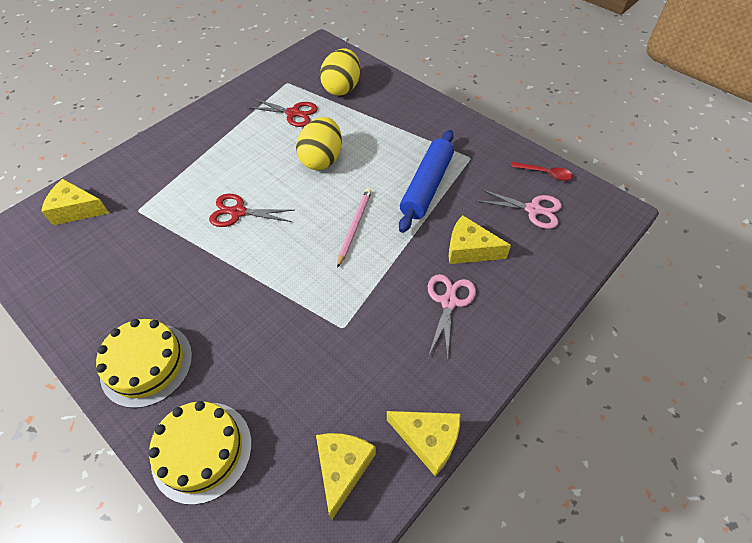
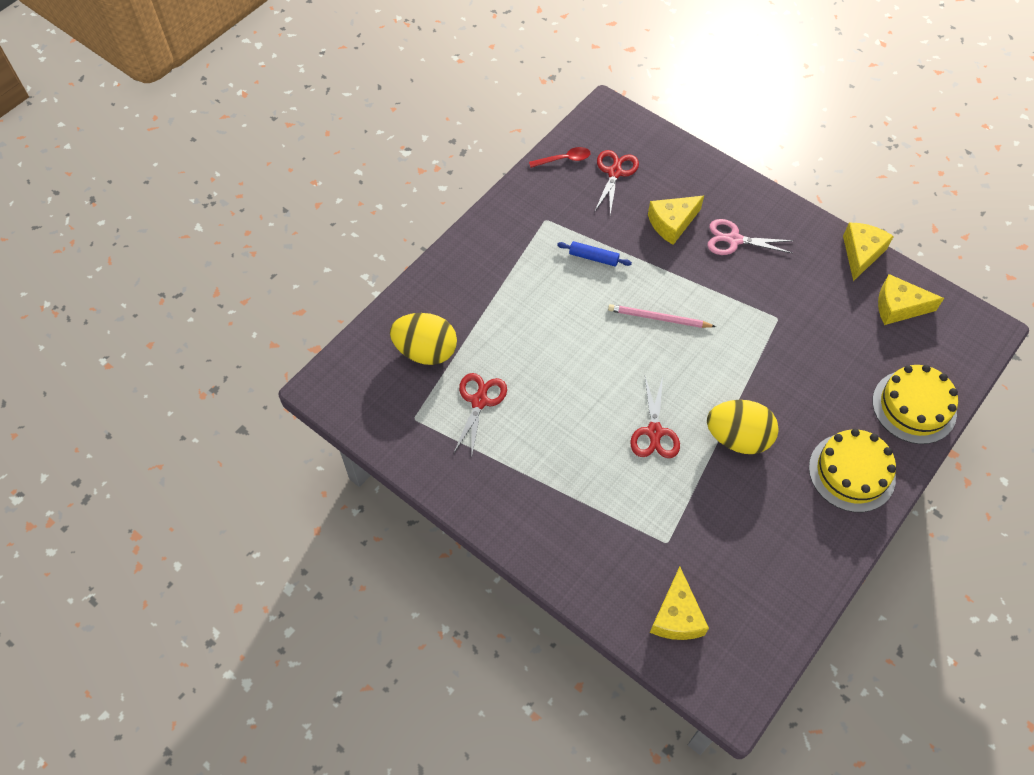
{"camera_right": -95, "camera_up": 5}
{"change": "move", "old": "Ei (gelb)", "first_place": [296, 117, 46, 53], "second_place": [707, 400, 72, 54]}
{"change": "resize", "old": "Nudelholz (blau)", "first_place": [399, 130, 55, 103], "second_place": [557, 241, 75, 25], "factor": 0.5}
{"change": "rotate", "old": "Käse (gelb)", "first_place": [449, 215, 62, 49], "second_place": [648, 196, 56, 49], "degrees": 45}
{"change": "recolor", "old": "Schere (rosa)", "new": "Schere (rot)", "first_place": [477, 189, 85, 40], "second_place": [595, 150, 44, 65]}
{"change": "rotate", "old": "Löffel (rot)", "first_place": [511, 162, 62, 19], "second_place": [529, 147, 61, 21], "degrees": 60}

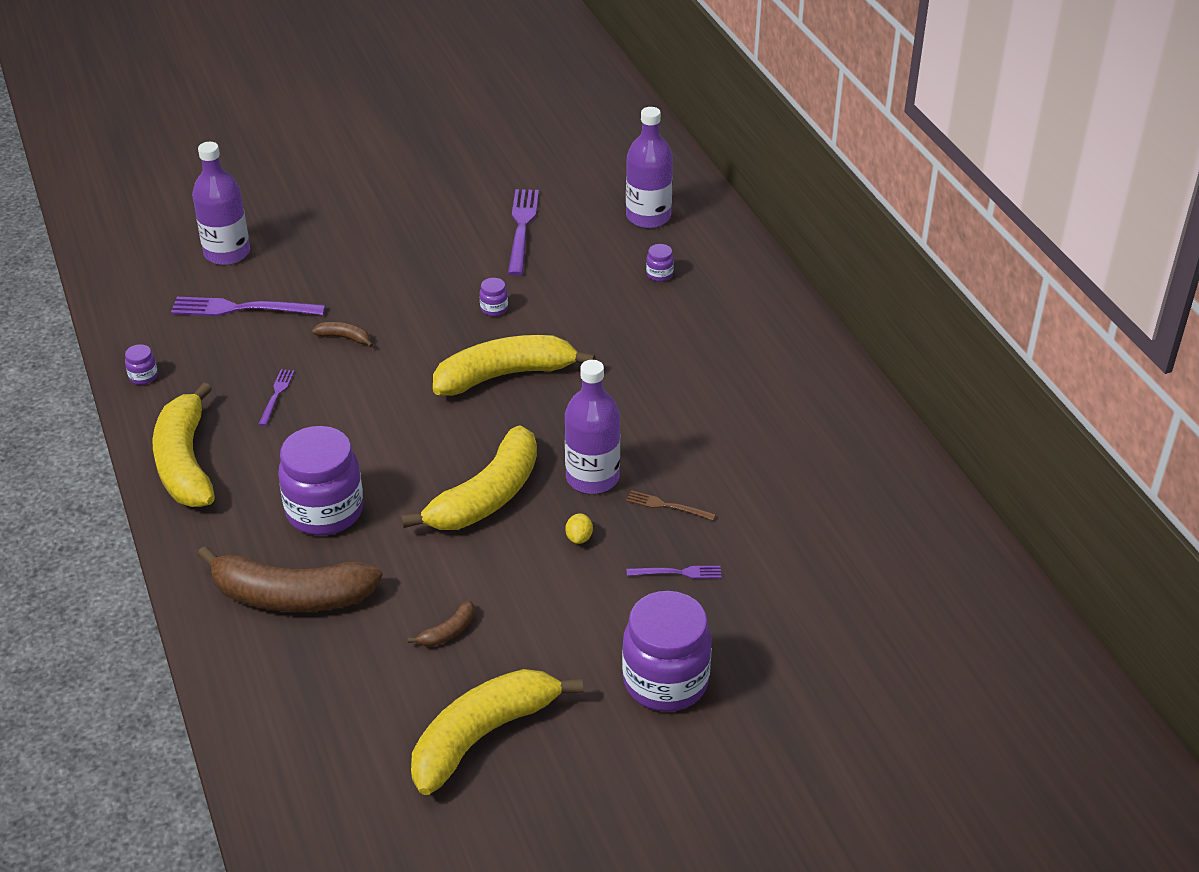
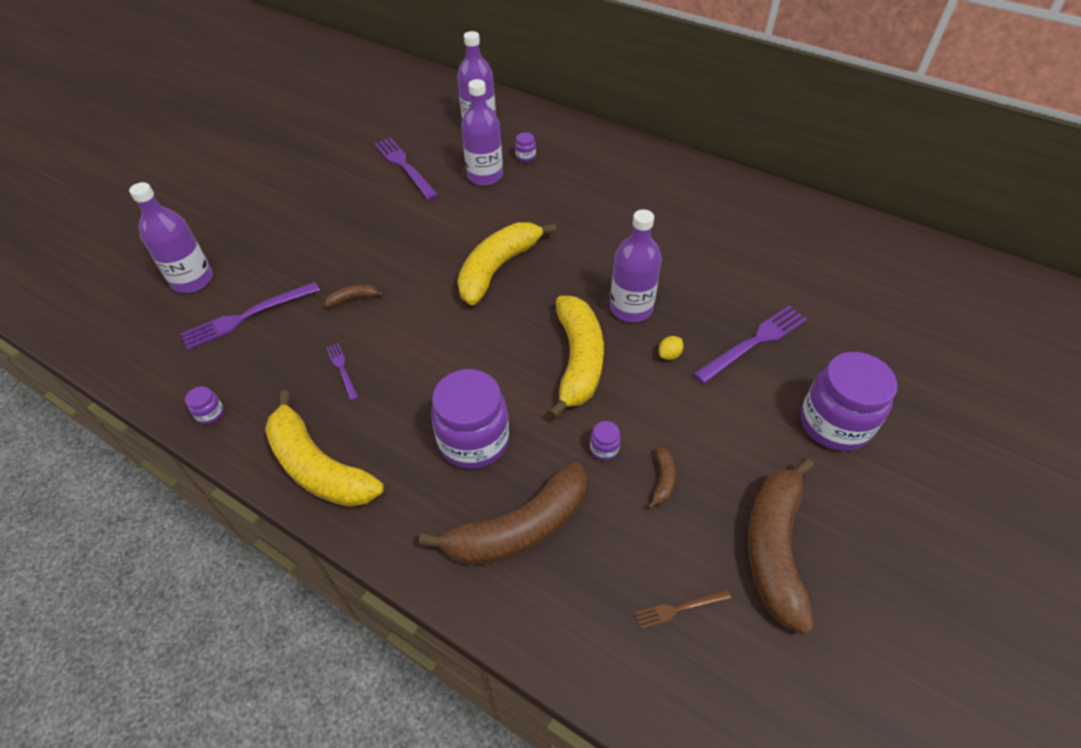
{"camera_right": -35, "camera_up": 10}
{"change": "recolor", "old": "Banane (gelb)", "new": "Banane (braun)", "first_place": [411, 669, 172, 126], "second_place": [748, 458, 66, 176]}
{"change": "move", "old": "Einmachglas (lila)", "first_place": [480, 278, 28, 38], "second_place": [590, 421, 31, 39]}
{"change": "rotate", "old": "Zitrone (gelb)", "first_place": [565, 514, 28, 30], "second_place": [659, 336, 25, 24], "degrees": 75}
{"change": "move", "old": "Gabel (braun)", "first_place": [626, 490, 90, 30], "second_place": [635, 589, 96, 40]}
{"change": "resize", "old": "Gabel (lila)", "first_place": [627, 566, 95, 13], "second_place": [694, 306, 113, 78], "factor": 1.91}
{"change": "insert", "new": "Flasche (lila)", "second_place": [461, 79, 42, 106]}

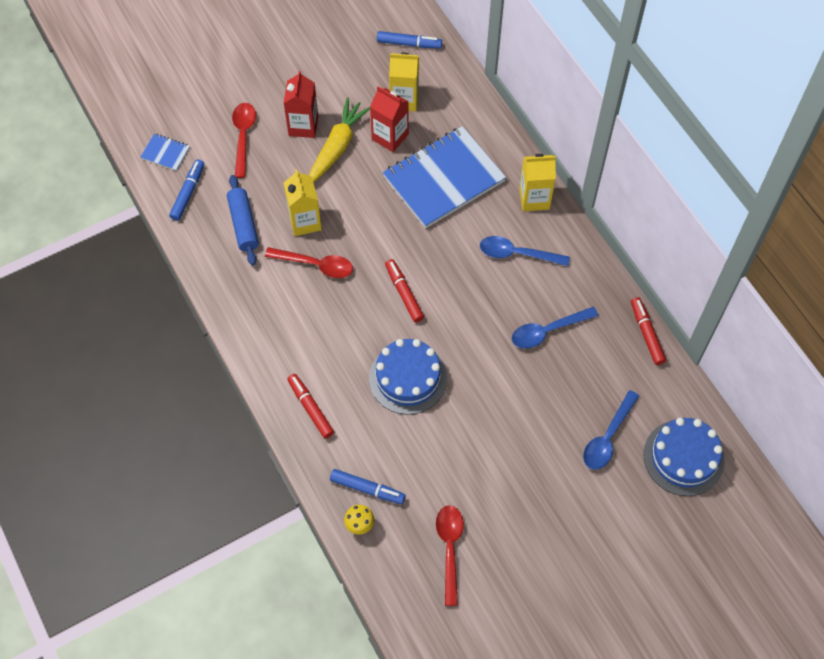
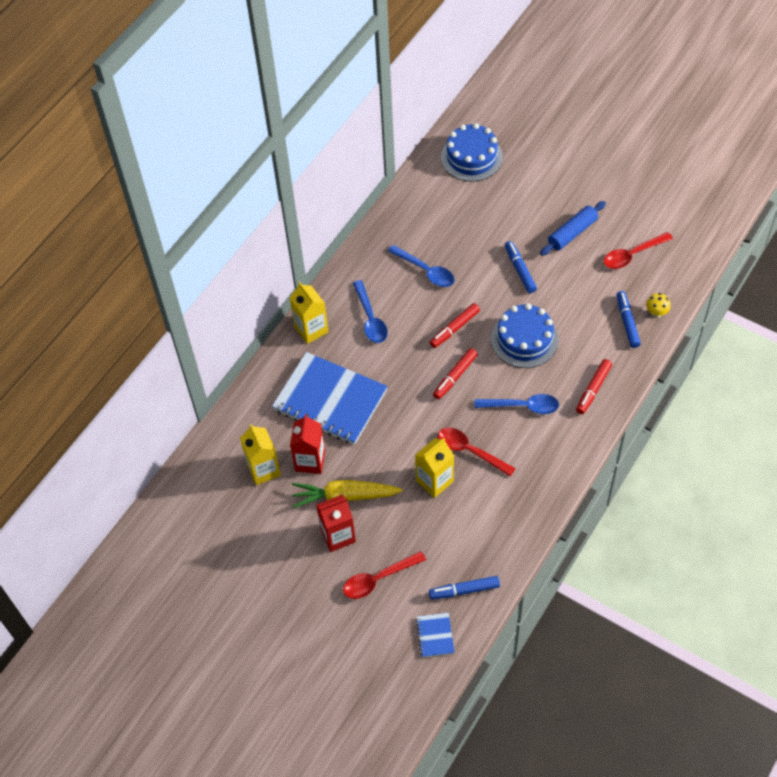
{"camera_right": -115, "camera_up": -5}
{"change": "move", "old": "Nudelholz (blau)", "first_place": [227, 175, 32, 90], "second_place": [540, 201, 66, 55]}
{"change": "rotate", "old": "Löffel (rot)", "first_place": [265, 247, 88, 31], "second_place": [438, 428, 78, 49], "degrees": -45}
{"change": "move", "old": "Filzstift (blau)", "first_place": [377, 31, 65, 18], "second_place": [505, 241, 32, 52]}
{"change": "move", "old": "Löffel (blau)", "first_place": [583, 390, 56, 80], "second_place": [475, 394, 84, 20]}
{"change": "move", "old": "Filzstift (rot)", "first_place": [631, 297, 35, 68], "second_place": [430, 303, 50, 45]}

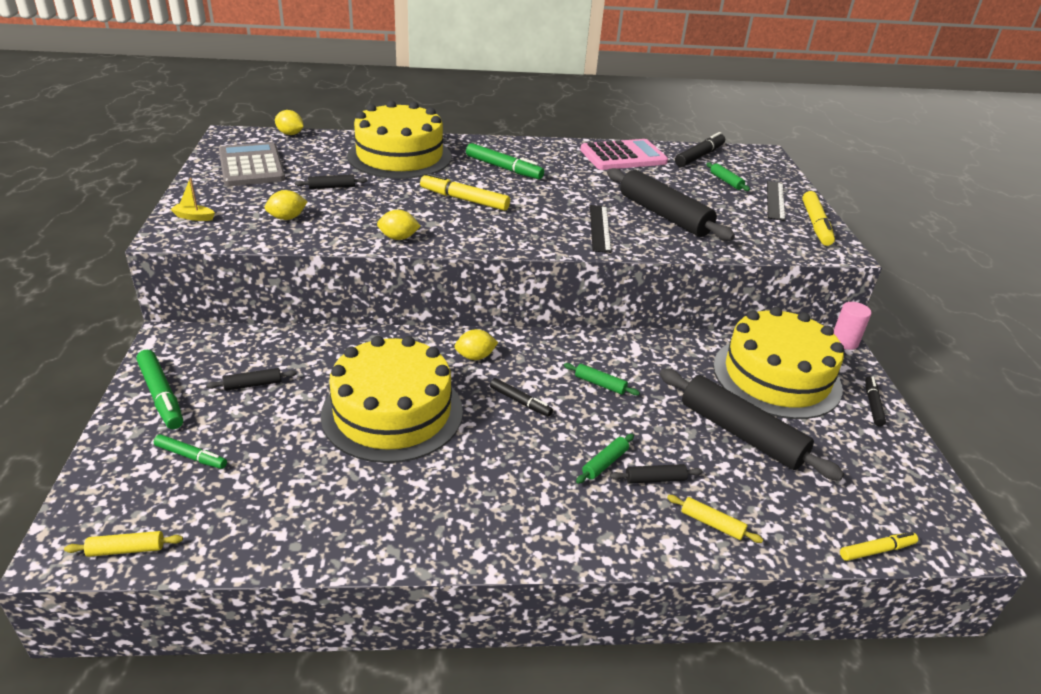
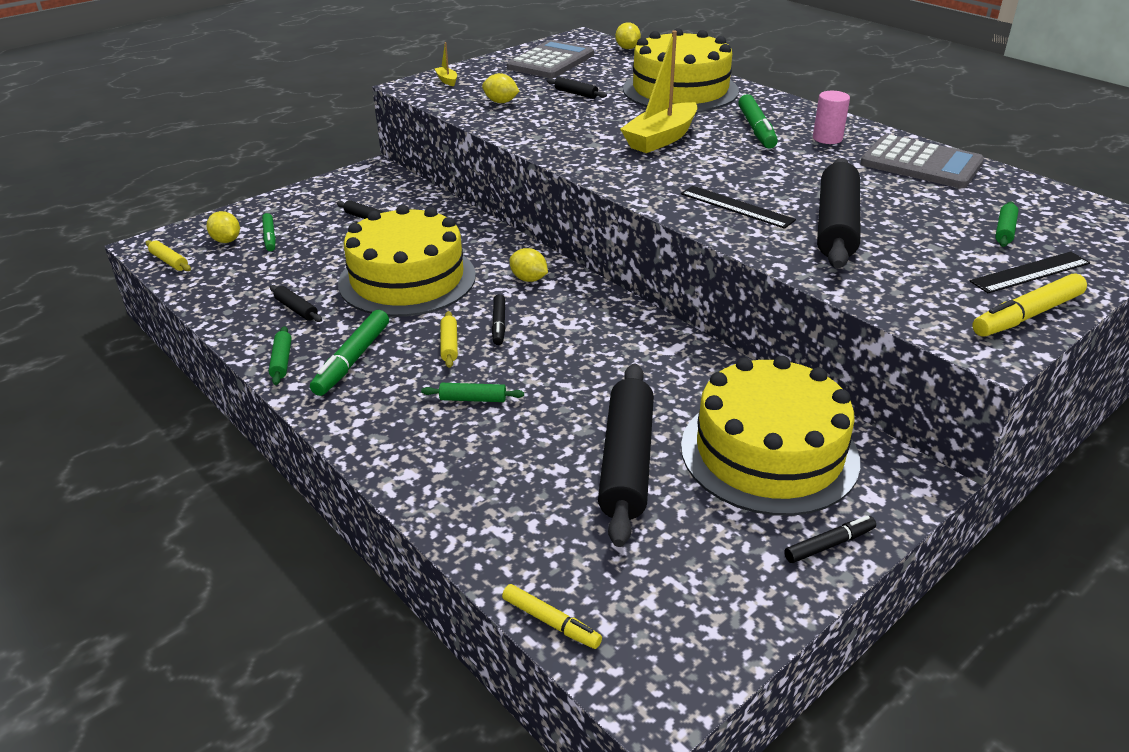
{"camera_right": 55, "camera_up": 0}
{"change": "move", "old": "Filzstift (grün)", "first_place": [136, 350, 47, 79], "second_place": [310, 310, 79, 86]}
{"change": "move", "old": "Zitrone (gelb)", "first_place": [377, 210, 44, 30], "second_place": [207, 211, 33, 32]}
{"change": "replace", "old": "Filzstift (gelb)", "new": "Boot (gelb)", "first_place": [420, 173, 90, 38], "second_place": [620, 30, 78, 123]}
{"change": "move", "old": "Nudelholz (grün)", "first_place": [564, 363, 76, 33], "second_place": [269, 326, 23, 59]}
{"change": "recolor", "old": "Taschenrechner (rosa)", "new": "Taschenrechner (grau)", "first_place": [580, 139, 88, 31], "second_place": [860, 134, 124, 54]}
{"change": "rotate", "old": "Lineal (schwarz)", "first_place": [590, 205, 21, 48], "second_place": [681, 186, 115, 43], "degrees": 75}
{"change": "move", "old": "Nudelholz (schwarz)", "first_place": [610, 464, 93, 20], "second_place": [270, 285, 52, 37]}
{"change": "move", "old": "Nudelholz (gelb)", "first_place": [667, 495, 96, 48], "second_place": [441, 311, 17, 57]}
{"change": "delete", "old": "Filzstift (schwarz)", "first_place": [675, 132, 50, 35]}
{"change": "move", "old": "Vollzylinder (rosa)", "first_place": [834, 302, 37, 48], "second_place": [813, 91, 37, 53]}

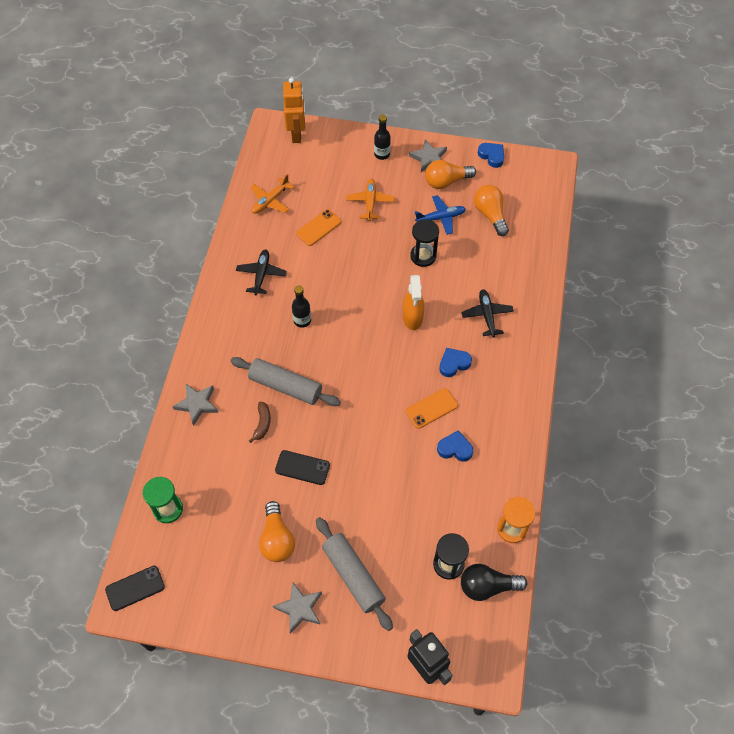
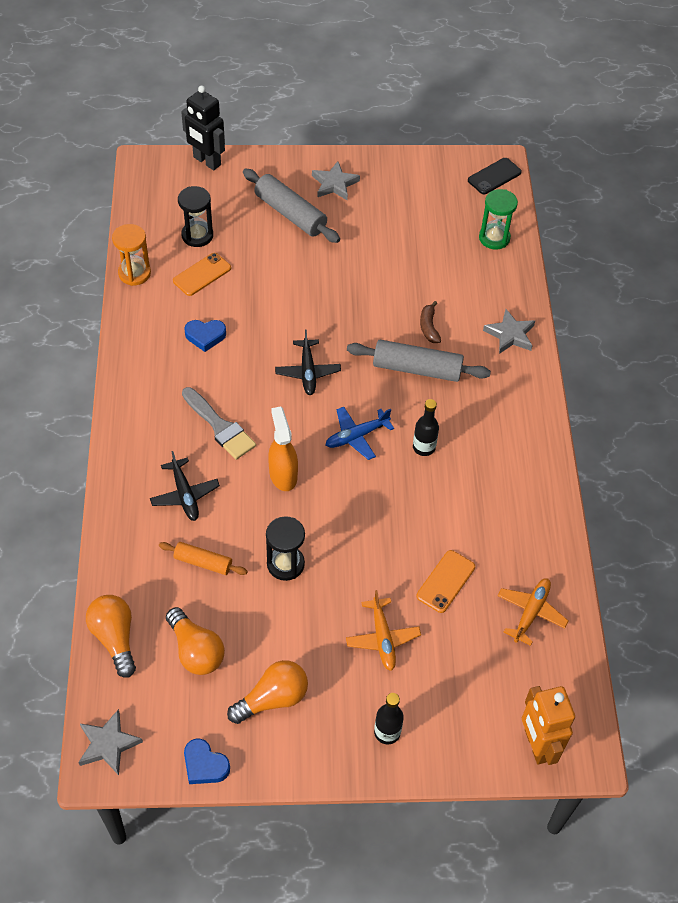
{"camera_right": 165, "camera_up": -5}
{"change": "move", "old": "Flugzeug (schwarz)", "first_place": [236, 250, 51, 45], "second_place": [275, 330, 66, 65]}
{"change": "move", "old": "Glühbirne (orange)", "first_place": [259, 501, 36, 61], "second_place": [86, 595, 50, 83]}
{"change": "delete", "old": "Handy (schwarz)", "first_place": [275, 450, 55, 35]}
{"change": "move", "old": "Handy (orange)", "first_place": [406, 388, 52, 41], "second_place": [173, 253, 58, 43]}
{"change": "move", "old": "Stern (grau)", "first_place": [409, 139, 38, 33], "second_place": [78, 709, 65, 66]}
{"change": "move", "old": "Flugzeug (blau)", "first_place": [415, 195, 51, 40], "second_place": [326, 407, 68, 53]}
{"change": "replace", "old": "Herz (blau)", "new": "Pinsel (grau)", "first_place": [439, 348, 33, 29], "second_place": [182, 387, 74, 73]}
{"change": "delete", "old": "Glühbirne (schwarz)", "first_place": [461, 564, 66, 37]}
{"change": "insert", "new": "Nudelholz (orange)", "second_place": [159, 542, 89, 33]}

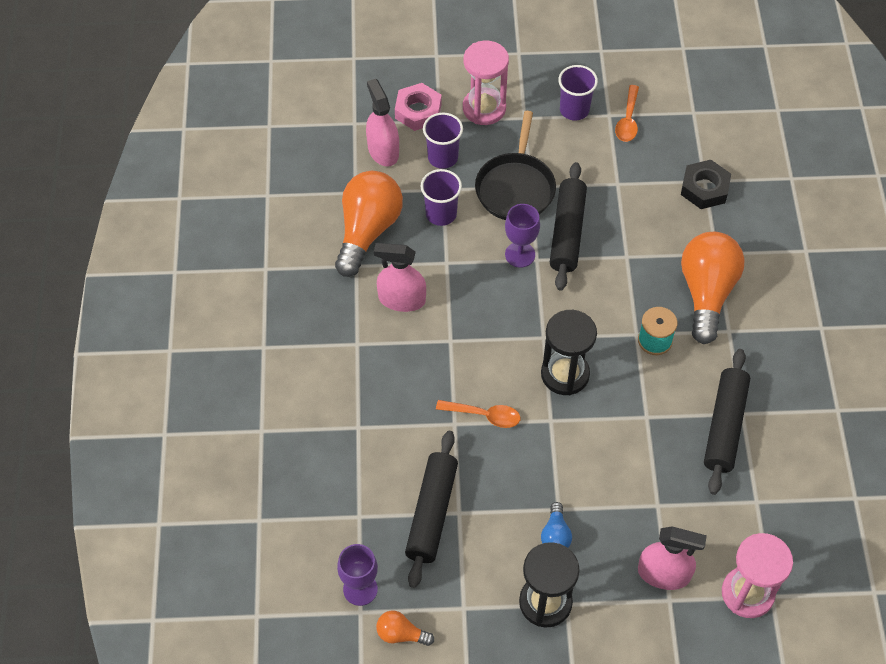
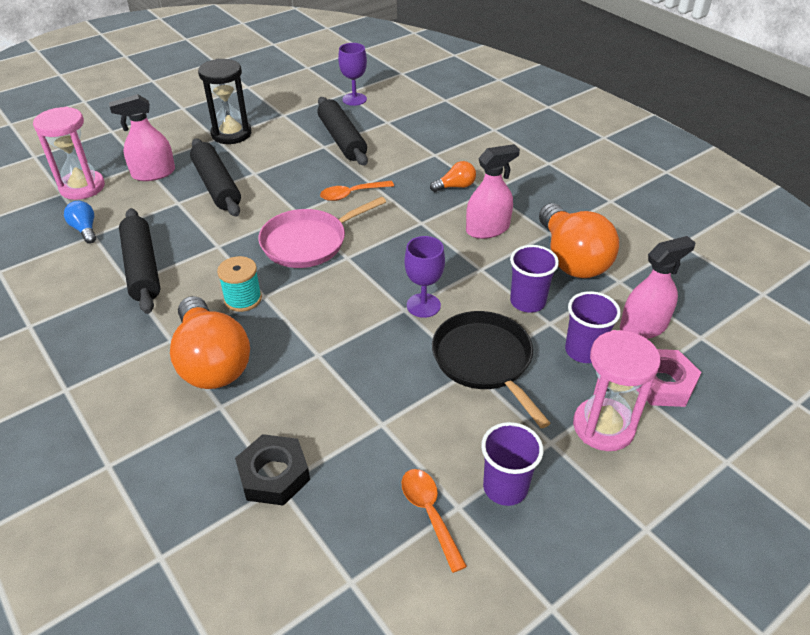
{"camera_right": 145, "camera_up": -15}
{"change": "rotate", "old": "Sprühflasche (rosa)", "first_place": [366, 79, 33, 88], "second_place": [620, 236, 75, 103], "degrees": -60}
{"change": "move", "old": "Glühbirne (orange)", "first_place": [376, 611, 58, 35], "second_place": [430, 161, 46, 31]}
{"change": "replace", "old": "Sanduhr (schwarz)", "new": "Pfanne (rosa)", "first_place": [541, 310, 56, 85], "second_place": [258, 197, 128, 71]}
{"change": "move", "old": "Glühbirne (blau)", "first_place": [541, 502, 31, 46], "second_place": [64, 201, 32, 43]}
{"change": "move", "old": "Nudelholz (schwarz)", "first_place": [550, 162, 37, 129], "second_place": [190, 138, 51, 78]}

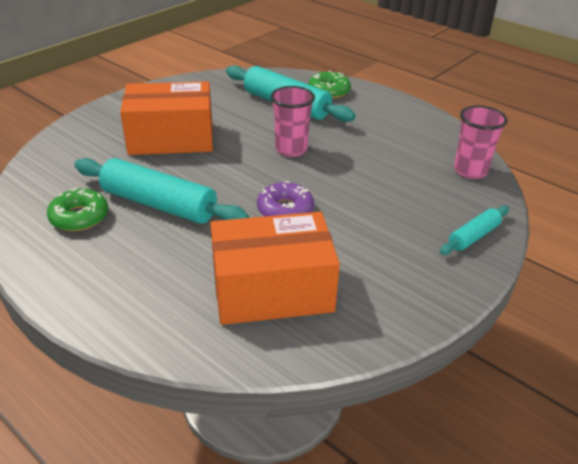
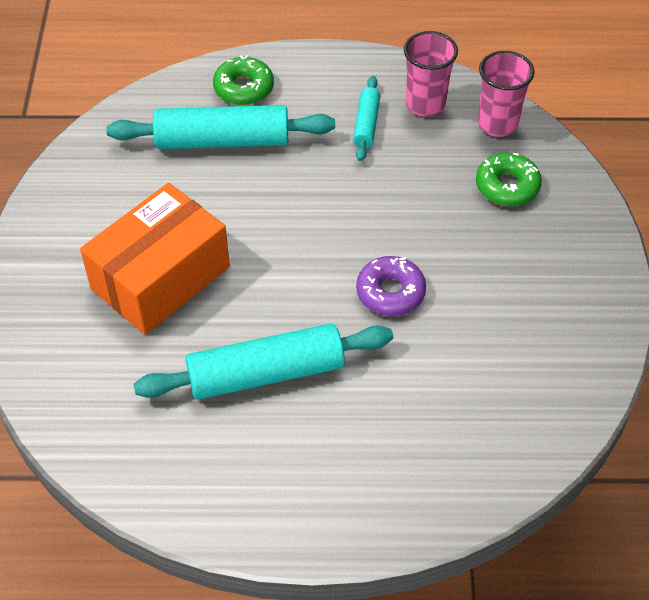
{"camera_right": -40, "camera_up": 15}
{"change": "move", "old": "Donut (grün)", "first_place": [47, 187, 61, 44], "second_place": [476, 153, 66, 53]}
{"change": "delete", "old": "Schachtel (orange)", "first_place": [210, 212, 130, 113]}
{"change": "move", "old": "Becher (rosa)", "first_place": [270, 86, 45, 71], "second_place": [404, 31, 54, 86]}
{"change": "move", "old": "Nudelholz (türkis)", "first_place": [440, 206, 69, 49], "second_place": [353, 76, 27, 85]}

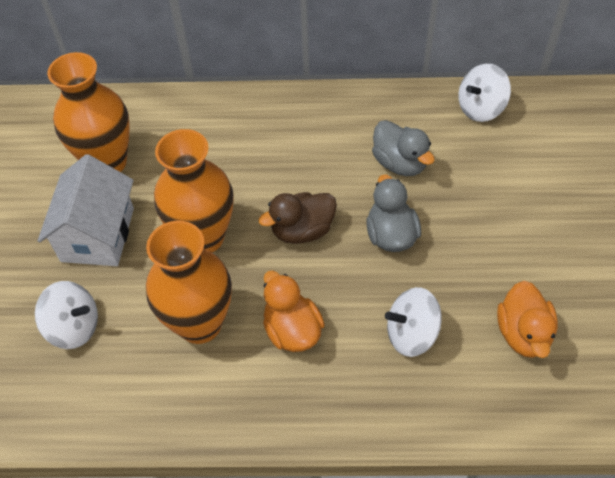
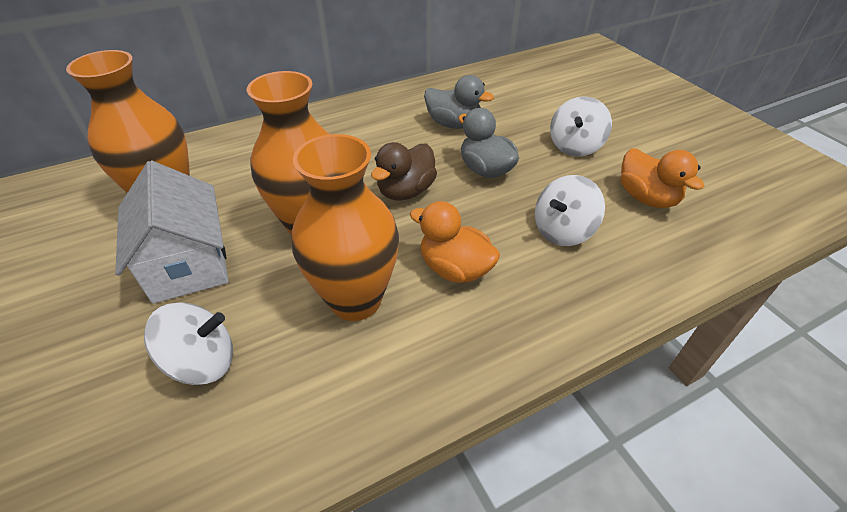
{"camera_right": -30, "camera_up": -10}
{"change": "move", "old": "Kreisel (weiß)", "first_place": [458, 64, 53, 58], "second_place": [550, 96, 62, 60]}

